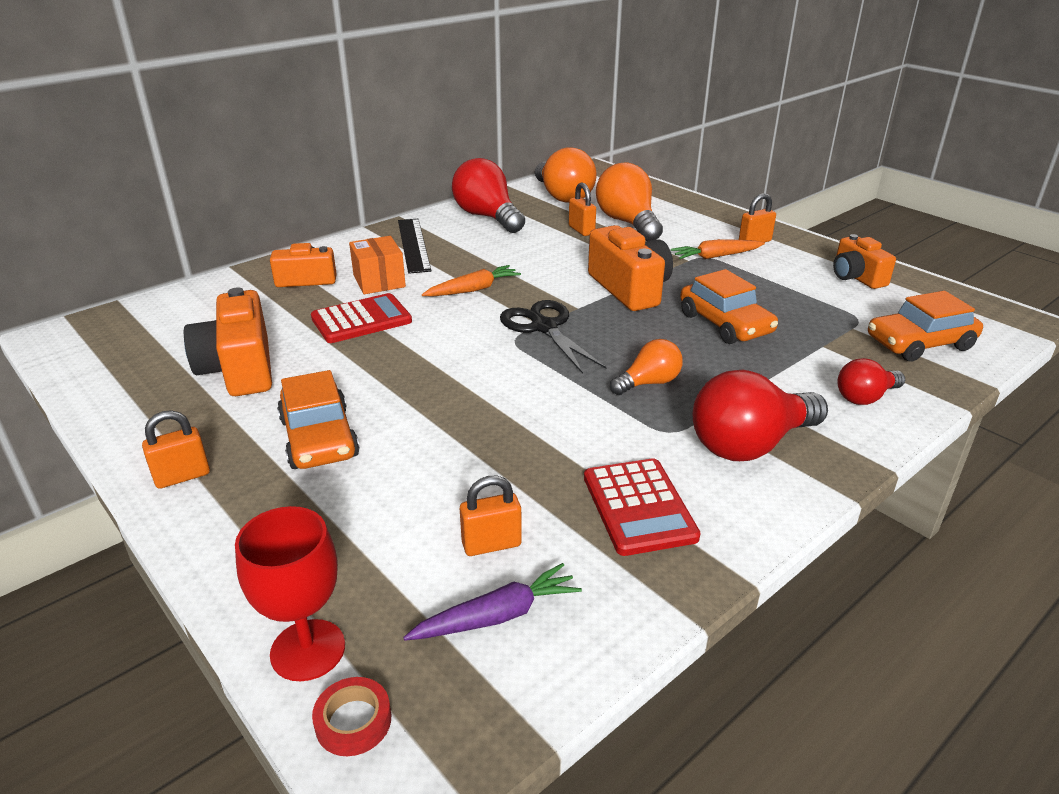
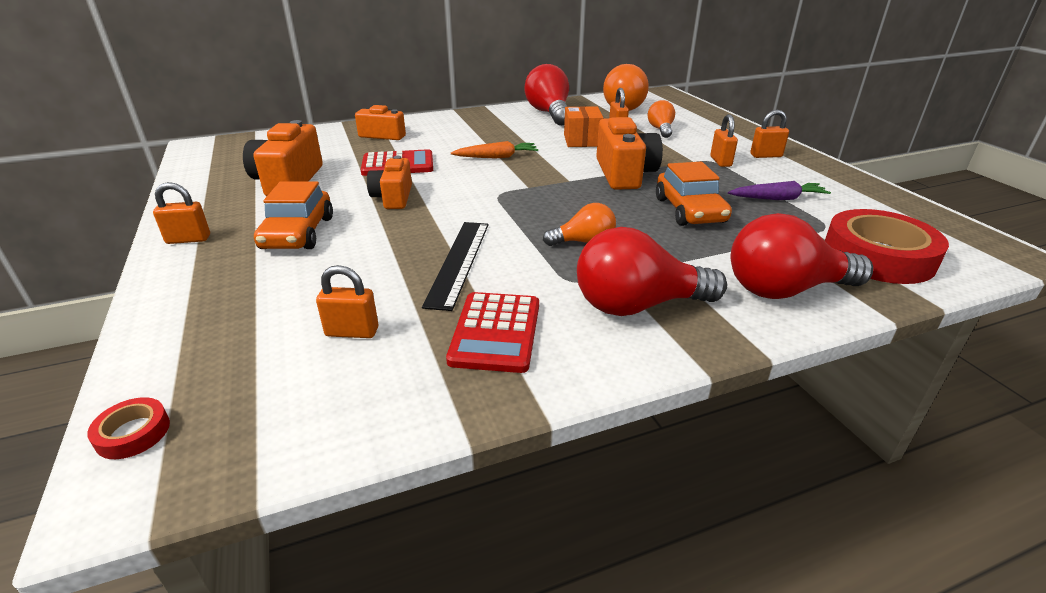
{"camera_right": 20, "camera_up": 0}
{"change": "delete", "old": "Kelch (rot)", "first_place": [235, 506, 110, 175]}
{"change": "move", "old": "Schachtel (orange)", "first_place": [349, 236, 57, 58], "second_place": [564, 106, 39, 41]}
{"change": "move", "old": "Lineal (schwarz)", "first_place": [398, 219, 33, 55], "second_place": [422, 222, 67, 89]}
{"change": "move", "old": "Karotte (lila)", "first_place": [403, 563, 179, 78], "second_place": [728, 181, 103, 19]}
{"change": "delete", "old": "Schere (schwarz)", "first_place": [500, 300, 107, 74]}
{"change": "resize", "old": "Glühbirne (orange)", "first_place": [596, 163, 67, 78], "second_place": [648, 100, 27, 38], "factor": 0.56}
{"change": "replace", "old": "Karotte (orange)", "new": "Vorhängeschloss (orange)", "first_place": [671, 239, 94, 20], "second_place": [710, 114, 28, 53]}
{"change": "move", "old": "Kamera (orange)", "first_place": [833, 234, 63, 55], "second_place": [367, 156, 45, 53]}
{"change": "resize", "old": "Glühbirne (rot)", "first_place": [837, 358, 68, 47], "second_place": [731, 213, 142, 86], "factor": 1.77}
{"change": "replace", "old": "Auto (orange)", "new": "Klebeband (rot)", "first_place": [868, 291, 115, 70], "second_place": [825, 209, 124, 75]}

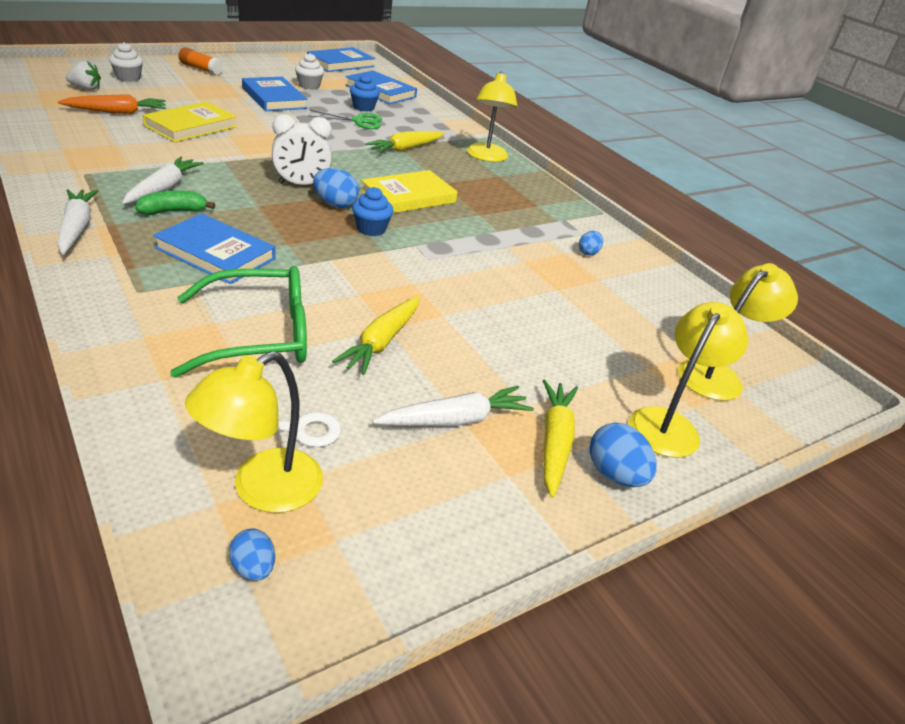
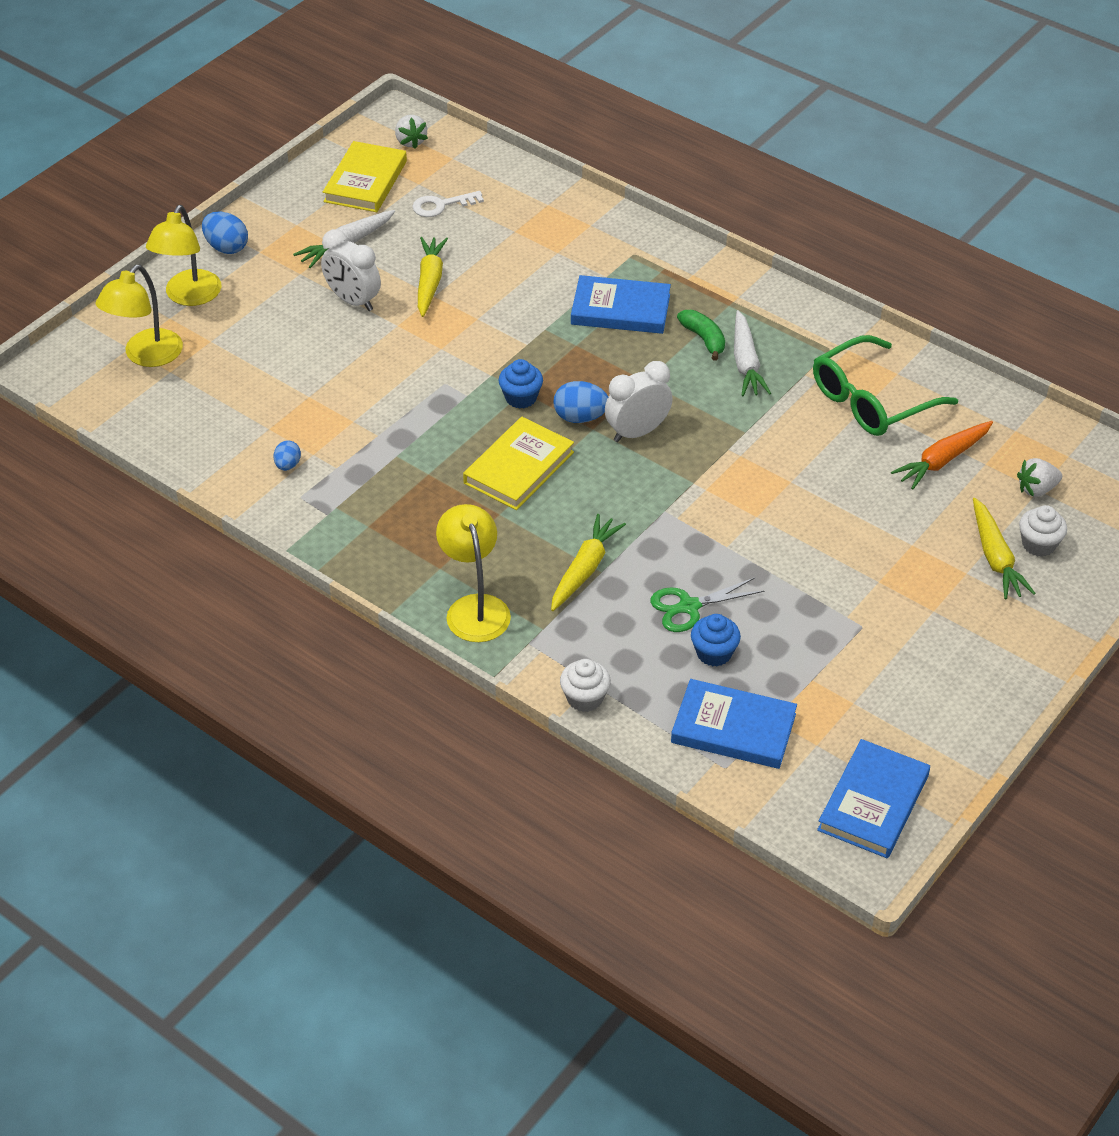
{"camera_right": 165, "camera_up": 10}
{"change": "delete", "old": "Karotte (weiß)", "first_place": [57, 189, 41, 66]}
{"change": "rotate", "old": "Banane (grün)", "first_place": [135, 191, 81, 24], "second_place": [677, 310, 48, 51], "degrees": -75}
{"change": "move", "old": "Buch (gelb)", "first_place": [143, 101, 94, 41], "second_place": [323, 141, 84, 71]}
{"change": "move", "old": "Brille (grün)", "first_place": [170, 266, 137, 112], "second_place": [813, 335, 145, 101]}
{"change": "delete", "old": "Klebestift (orange)", "first_place": [178, 47, 45, 28]}
{"change": "delete", "old": "Lampe (gelb)", "first_place": [185, 351, 138, 162]}
{"change": "replace", "old": "Ei (blau)", "new": "Erdbeere (weiß)", "first_place": [229, 529, 46, 52], "second_place": [395, 115, 33, 34]}
{"change": "delete", "old": "Buch (blau)", "first_place": [242, 77, 65, 34]}
{"change": "move", "old": "Muffin (weiß)", "first_place": [295, 53, 29, 37], "second_place": [560, 659, 51, 53]}
{"change": "move", "old": "Karotte (gelb)", "first_place": [543, 380, 35, 118], "second_place": [973, 498, 63, 101]}
{"change": "insert", "new": "Wecker (weiß)", "second_place": [321, 229, 60, 82]}

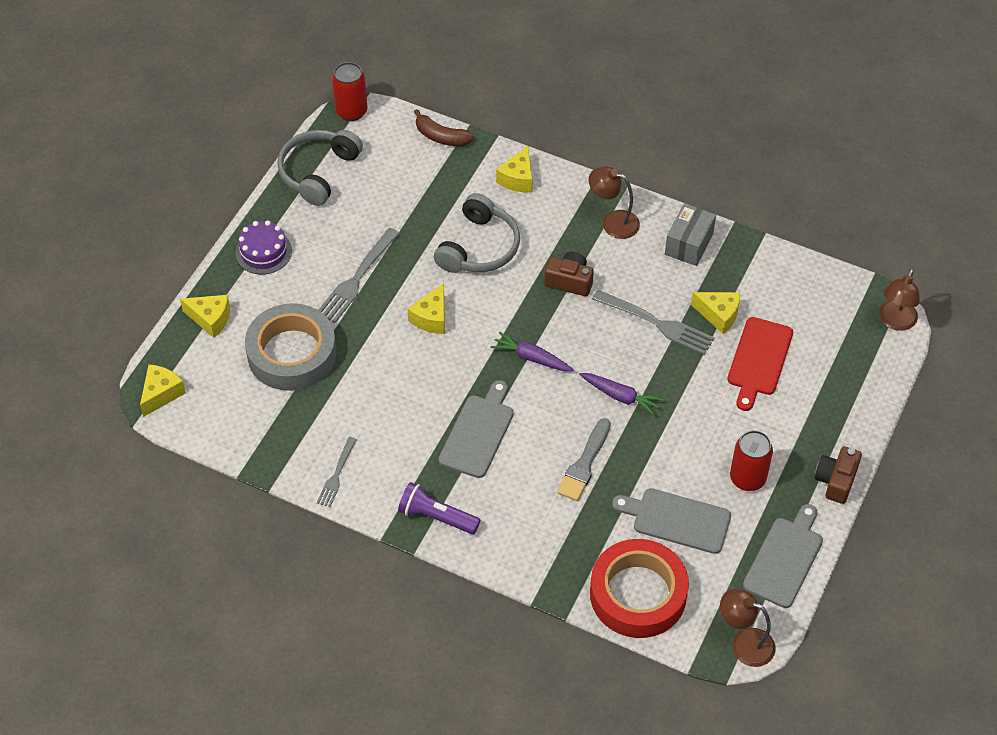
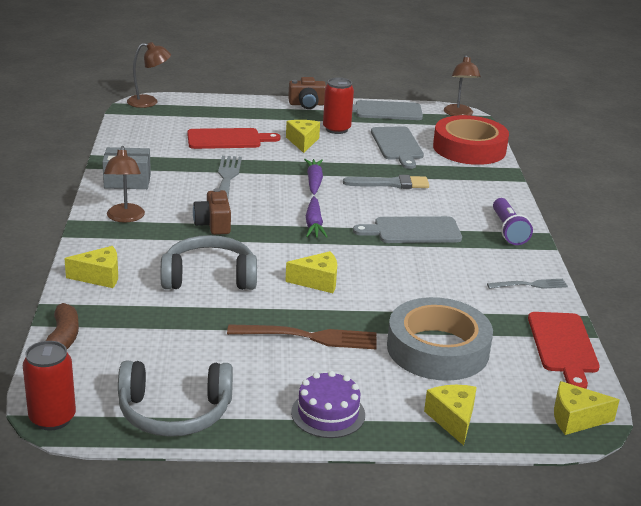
{"camera_right": -120, "camera_up": -25}
{"change": "recolor", "old": "Gabel (grau)", "new": "Gabel (braun)", "first_place": [318, 228, 82, 95], "second_place": [227, 324, 150, 25]}
{"change": "move", "old": "Käse (gelb)", "first_place": [691, 292, 49, 42], "second_place": [286, 120, 34, 33]}
{"change": "insert", "new": "Schneidebrett (rot)", "second_place": [528, 312, 72, 77]}

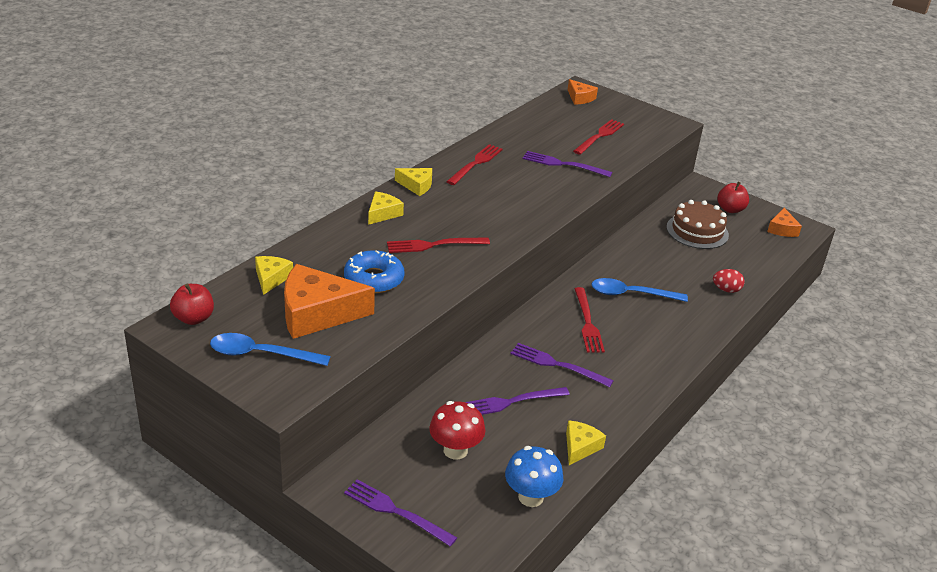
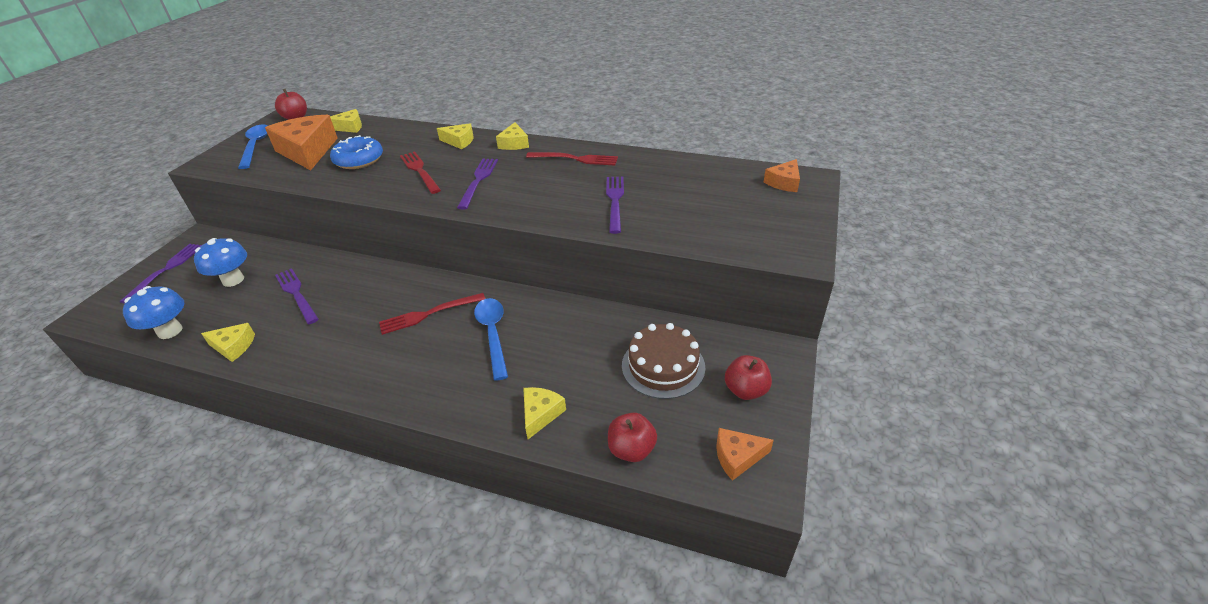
{"camera_right": 75, "camera_up": 5}
{"change": "recolor", "old": "Pilz (rot)", "new": "Pilz (blau)", "first_place": [429, 401, 56, 59], "second_place": [194, 238, 53, 49]}
{"change": "move", "old": "Gabel (lila)", "first_place": [511, 343, 103, 44], "second_place": [457, 159, 41, 50]}
{"change": "delete", "old": "Gabel (rot)", "first_place": [573, 119, 51, 36]}
{"change": "replace", "old": "Ei (rot)", "new": "Käse (gelb)", "first_place": [713, 269, 32, 24], "second_place": [523, 387, 43, 52]}
{"change": "insert", "new": "Apfel (rot)", "second_place": [608, 413, 49, 49]}

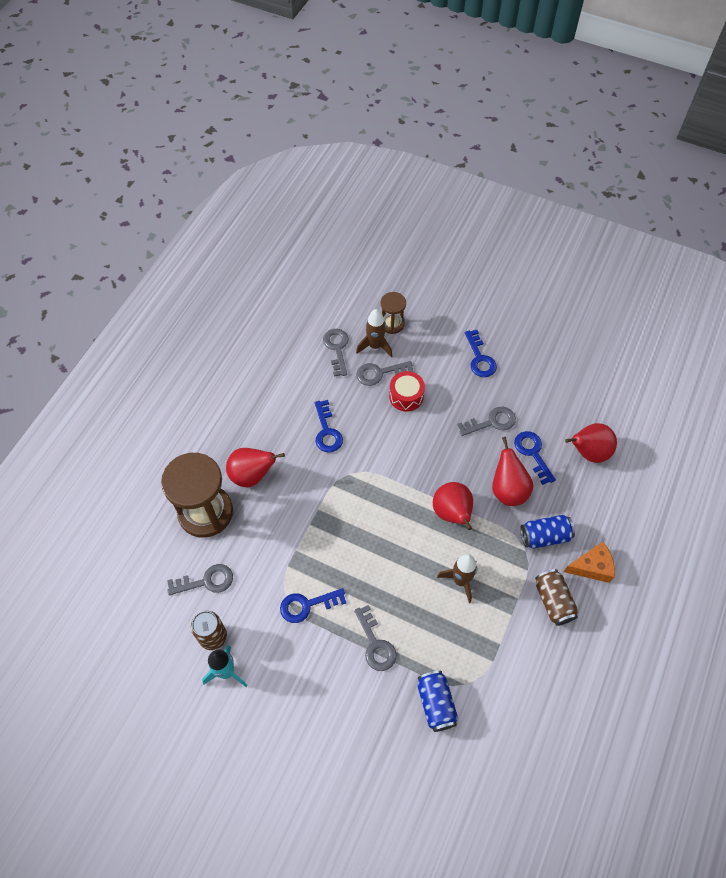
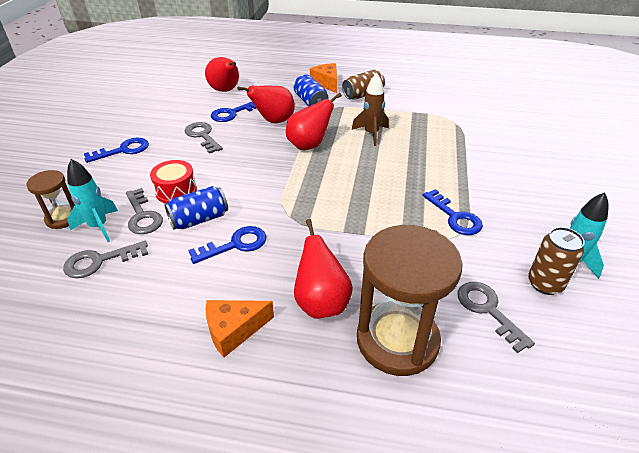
{"camera_right": -105, "camera_up": -20}
{"change": "delete", "old": "Schlüssel (grau)", "first_place": [354, 605, 43, 66]}
{"change": "recolor", "old": "Rakete (braun)", "new": "Rakete (türkis)", "first_place": [356, 309, 36, 48], "second_place": [67, 159, 51, 83]}
{"change": "move", "old": "Dose (blau)", "first_place": [417, 670, 41, 62], "second_place": [164, 186, 64, 43]}
{"change": "insert", "new": "Käse (orange)", "second_place": [206, 300, 68, 57]}

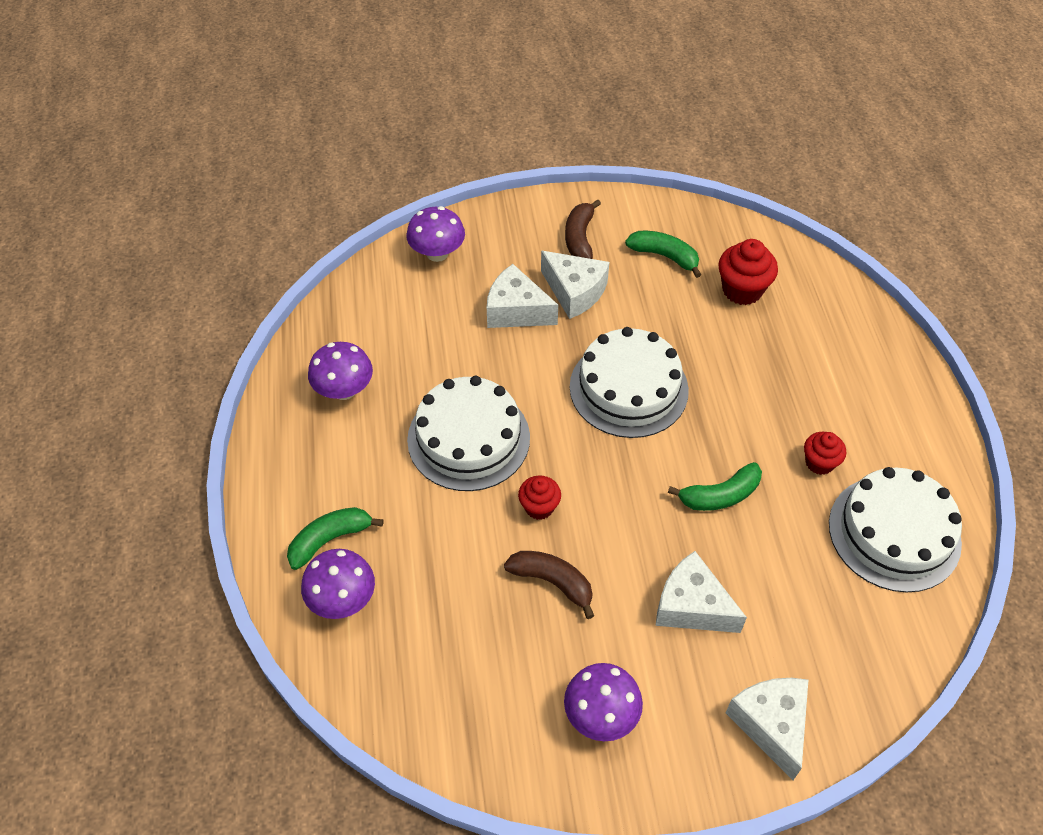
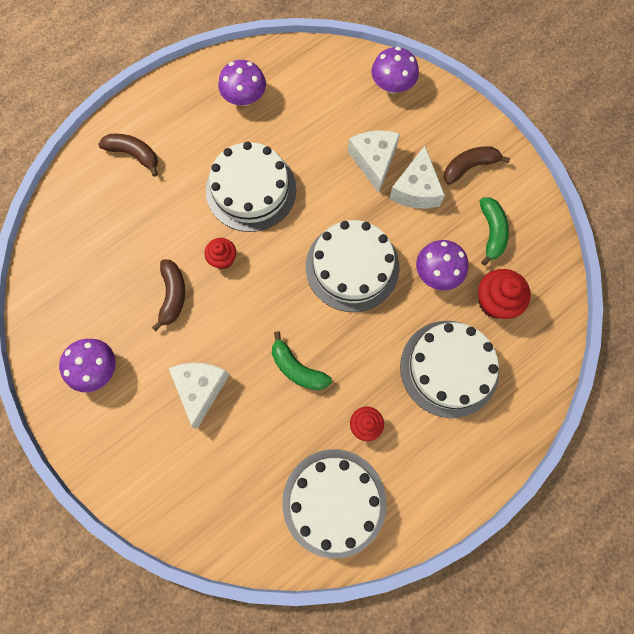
{"camera_right": 60, "camera_up": 20}
{"change": "recolor", "old": "Banane (grün)", "new": "Banane (braun)", "first_place": [287, 507, 97, 63], "second_place": [98, 134, 60, 43]}
{"change": "move", "old": "Pilz (lila)", "first_place": [301, 549, 74, 70], "second_place": [416, 240, 52, 50]}
{"change": "delete", "old": "Käse (weiß)", "first_place": [726, 678, 82, 102]}
{"change": "insert", "new": "Kuchen (weiß)", "second_place": [400, 321, 99, 97]}

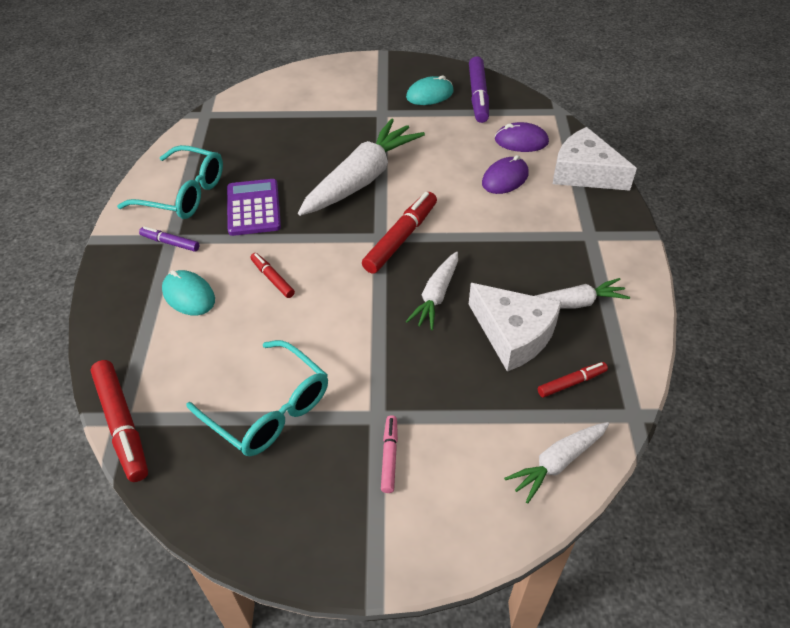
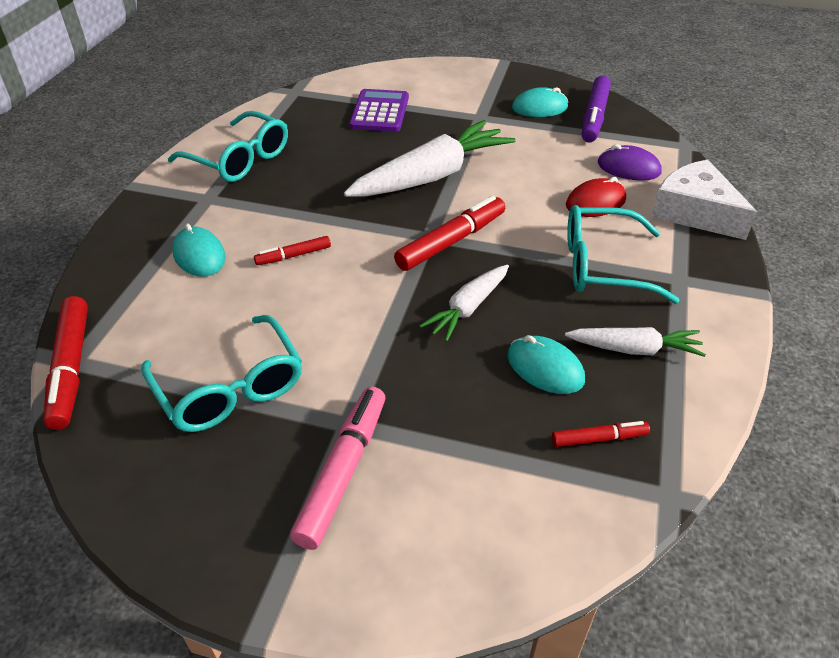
{"camera_right": 15, "camera_up": -5}
{"change": "delete", "old": "Filzstift (lila)", "first_place": [139, 227, 60, 25]}
{"change": "move", "old": "Taschenrechner (lila)", "first_place": [227, 179, 54, 57], "second_place": [349, 89, 60, 43]}
{"change": "rotate", "old": "Filzstift (rot)", "first_place": [250, 253, 45, 45], "second_place": [254, 236, 77, 29], "degrees": -90}
{"change": "resize", "old": "Filzstift (rosa)", "first_place": [381, 415, 17, 78], "second_place": [290, 386, 96, 164], "factor": 1.82}
{"change": "replace", "old": "Käse (weiß)", "new": "Computermaus (türkis)", "first_place": [469, 283, 93, 89], "second_place": [507, 335, 78, 59]}
{"change": "recolor", "old": "Computermaus (lila)", "new": "Computermaus (rot)", "first_place": [482, 155, 47, 39], "second_place": [566, 177, 60, 40]}
{"change": "delete", "old": "Karotte (weiß)", "first_place": [504, 422, 105, 82]}
{"change": "insert", "new": "Brille (türkis)", "second_place": [567, 205, 113, 99]}

